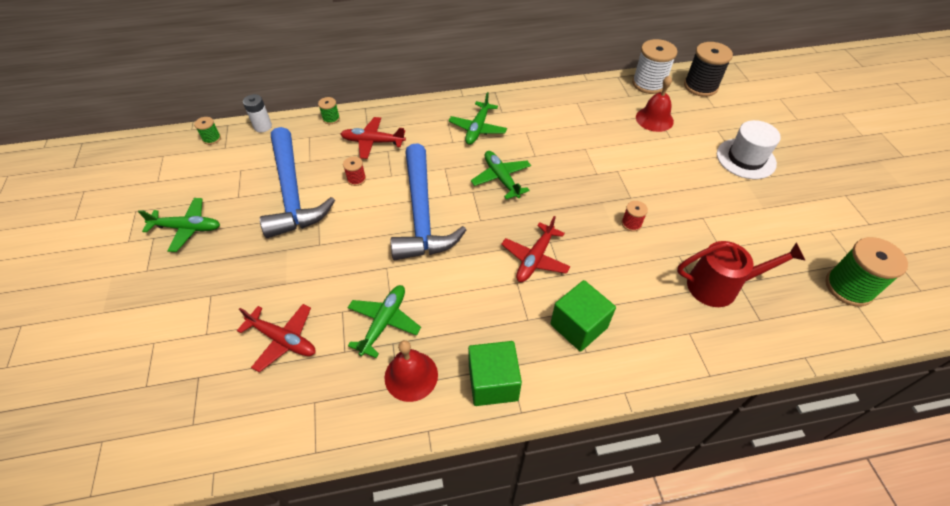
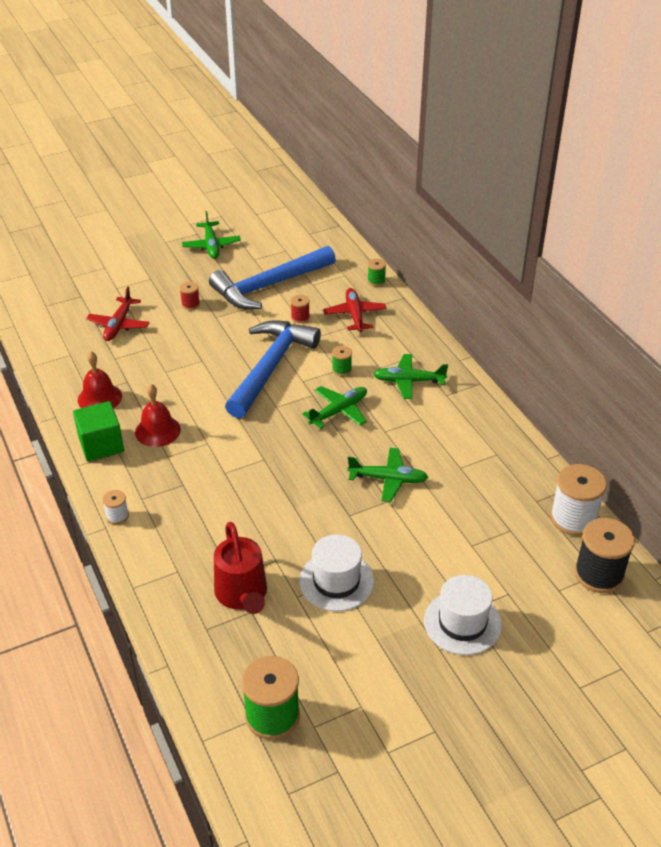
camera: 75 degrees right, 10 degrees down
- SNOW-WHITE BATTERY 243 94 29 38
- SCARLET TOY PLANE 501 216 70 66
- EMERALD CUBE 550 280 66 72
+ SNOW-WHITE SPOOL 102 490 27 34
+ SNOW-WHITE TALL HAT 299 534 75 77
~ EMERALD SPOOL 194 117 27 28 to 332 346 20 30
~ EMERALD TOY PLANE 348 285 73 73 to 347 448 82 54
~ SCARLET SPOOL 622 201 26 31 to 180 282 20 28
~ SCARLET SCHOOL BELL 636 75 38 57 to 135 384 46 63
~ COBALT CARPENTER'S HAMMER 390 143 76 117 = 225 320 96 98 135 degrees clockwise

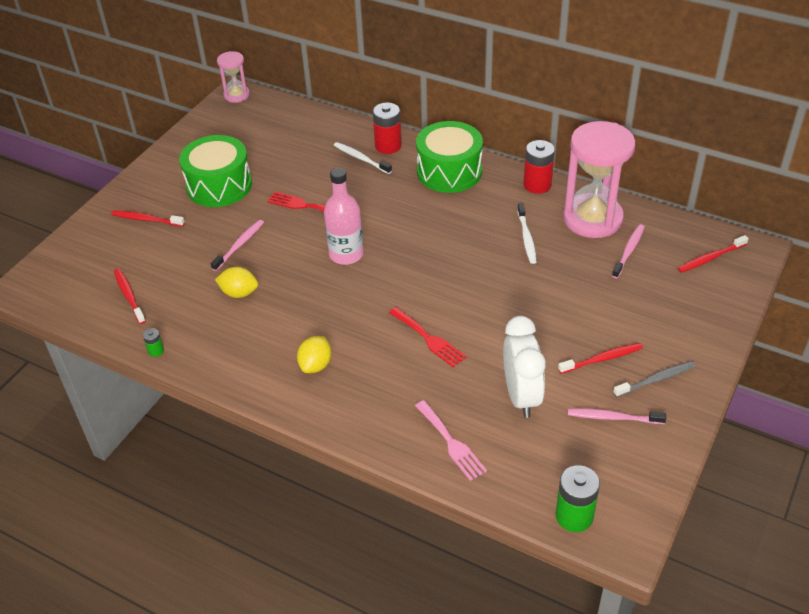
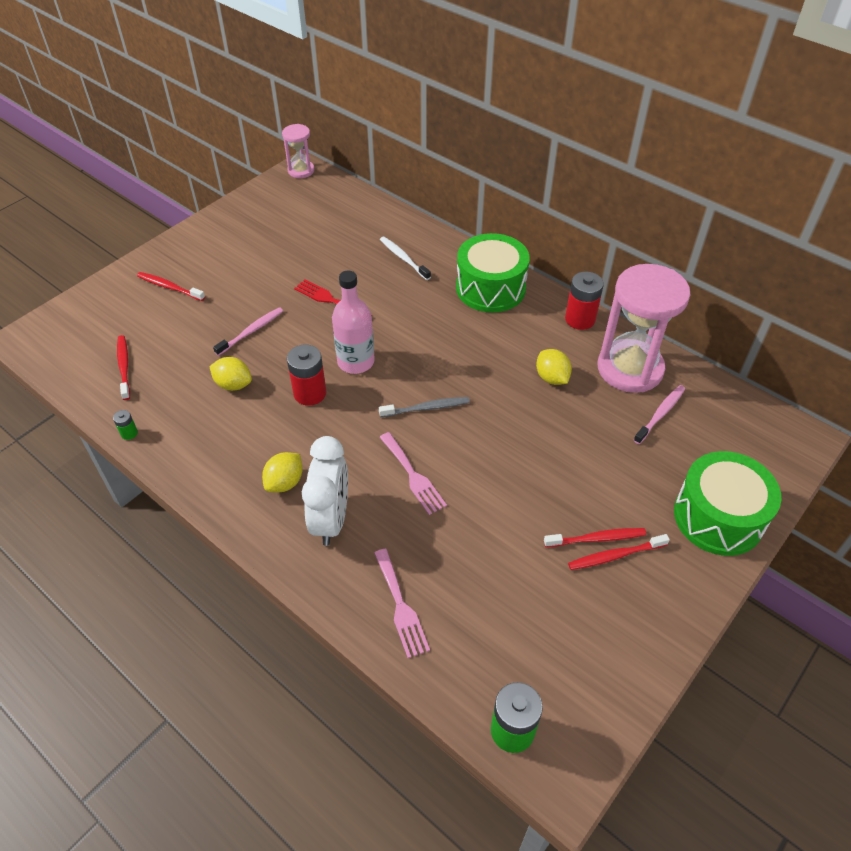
camera: 10 degrees right, 5 degrees up
- ROSY TOOTHBRUSH 568 409 98 15
~ EMERALD TOY DRUM 179 135 73 72 to 674 451 107 105
~ SCARLET BATTERY 373 103 29 51 to 287 344 39 62
~ SNOW-WHITE BEDSIDE CLOCK 503 316 43 102 to 302 436 46 110
~ GRAY TOOTHBRUSH 613 361 83 36 to 379 397 91 20
~ SCARLET TOOTHBRUSH 678 235 71 38 to 568 534 102 36
~ SNOW-WHITE TOOTHBRUSH 517 203 20 61 to GOLDEN LEMON 536 349 36 36
~ SCARLET FORK 389 307 77 60 to ROSY FORK 379 432 68 83

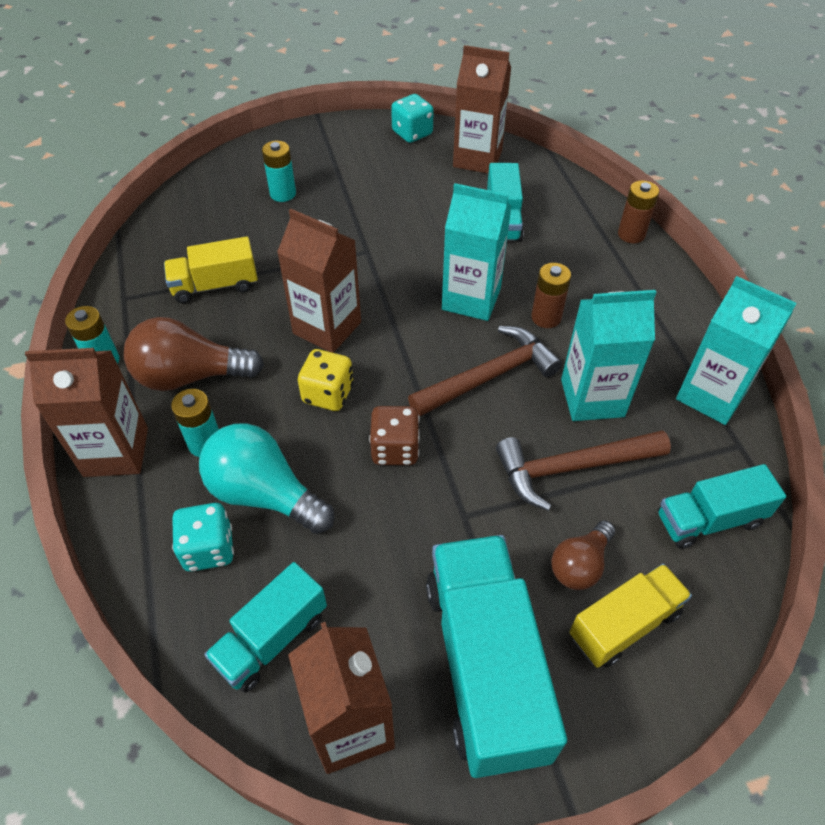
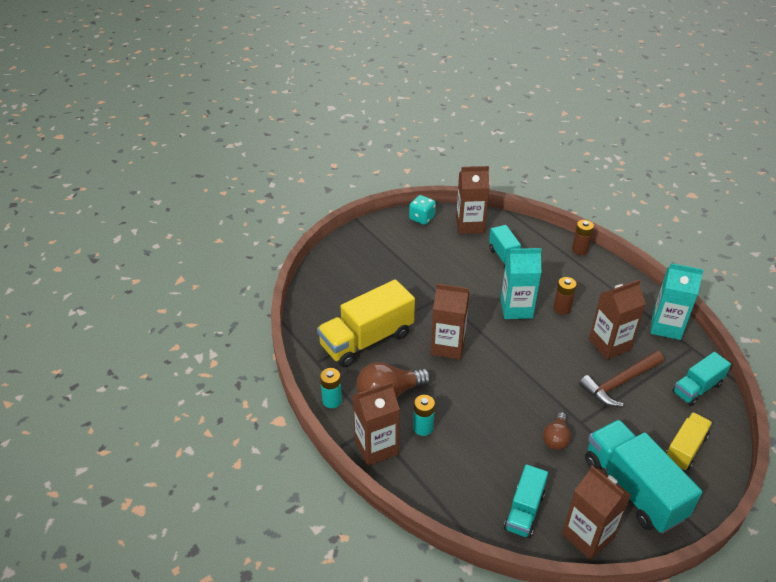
camera: 20 degrees left, 10 degrees down
- AQUA DIE 172 503 62 69
- AQUA LIGHT BULB 199 423 136 111
- AQUA BATTERY 262 141 34 61
- GOLDEN DIE 298 349 56 62
- BROWN DIE 369 406 51 59
- BROWN CARPENTER'S HAMMER 408 326 154 91
~ BROWN LIGHT BULB 551 520 64 70 to 543 412 28 38
~ AQUA CARTON 561 290 95 131 to BROWN CARTON 589 280 57 79
~ GOLDEN TOY TRUCK 164 236 94 67 = 317 279 98 88 x1.75

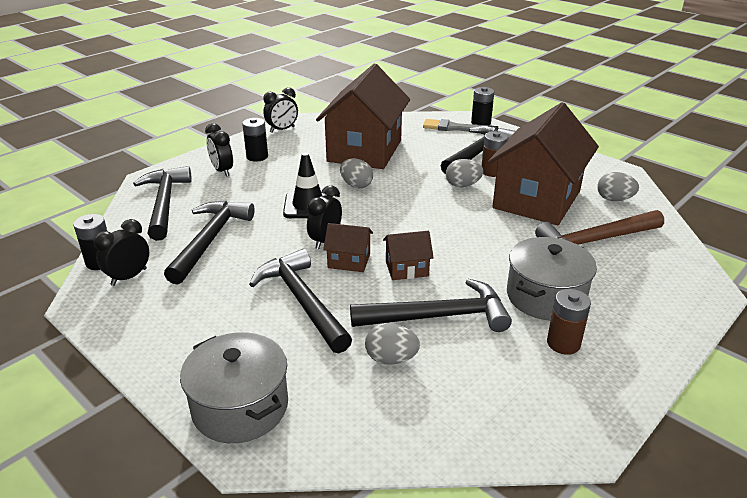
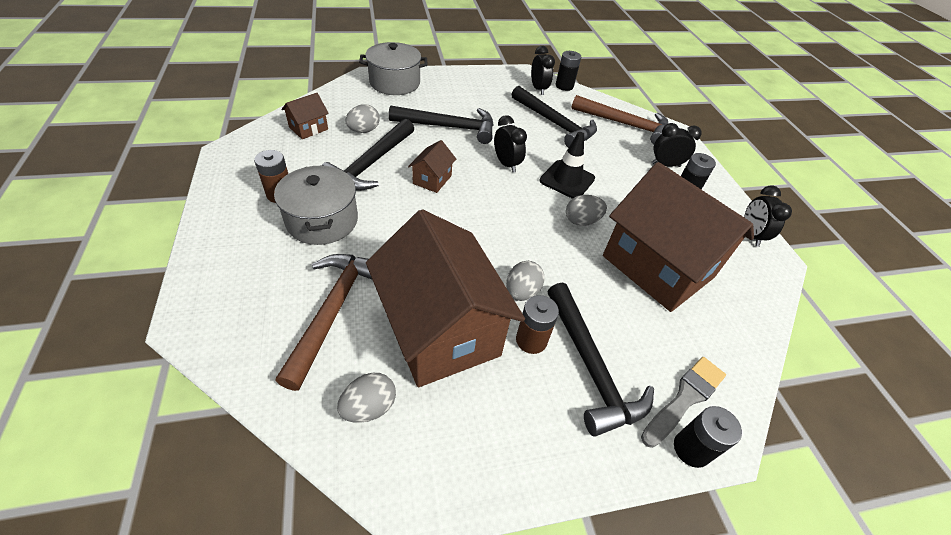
camera: 120 degrees right, 15 degrees up
~ BROWN TOY HOUSE 323 223 50 49 to 281 93 48 46
~ EBONY CARPENTER'S HAMMER 133 166 59 75 to BROWN CARPENTER'S HAMMER 571 95 98 49

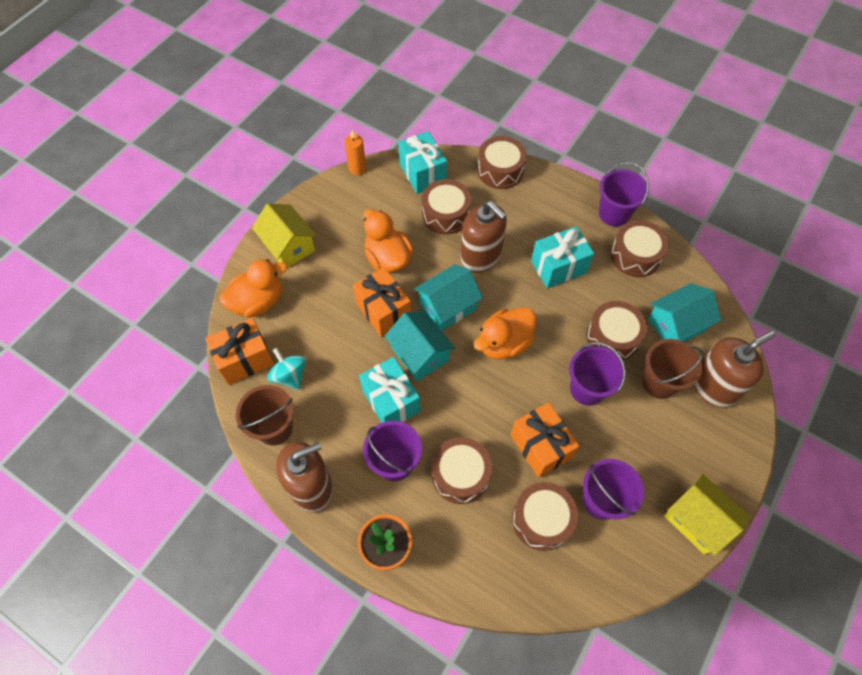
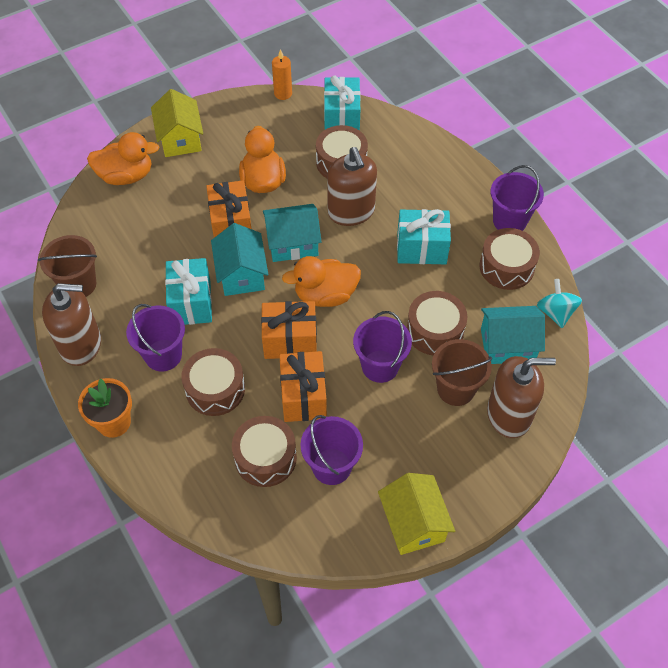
camera: 25 degrees right, 5 degrees down
- BROWN TOY DRUM 477 136 50 53
~ ORANGE-COLOURED GIFT 205 318 69 67 to 261 301 56 58
~ AQUA WHIRLIGIG 267 348 39 42 to 537 279 45 49

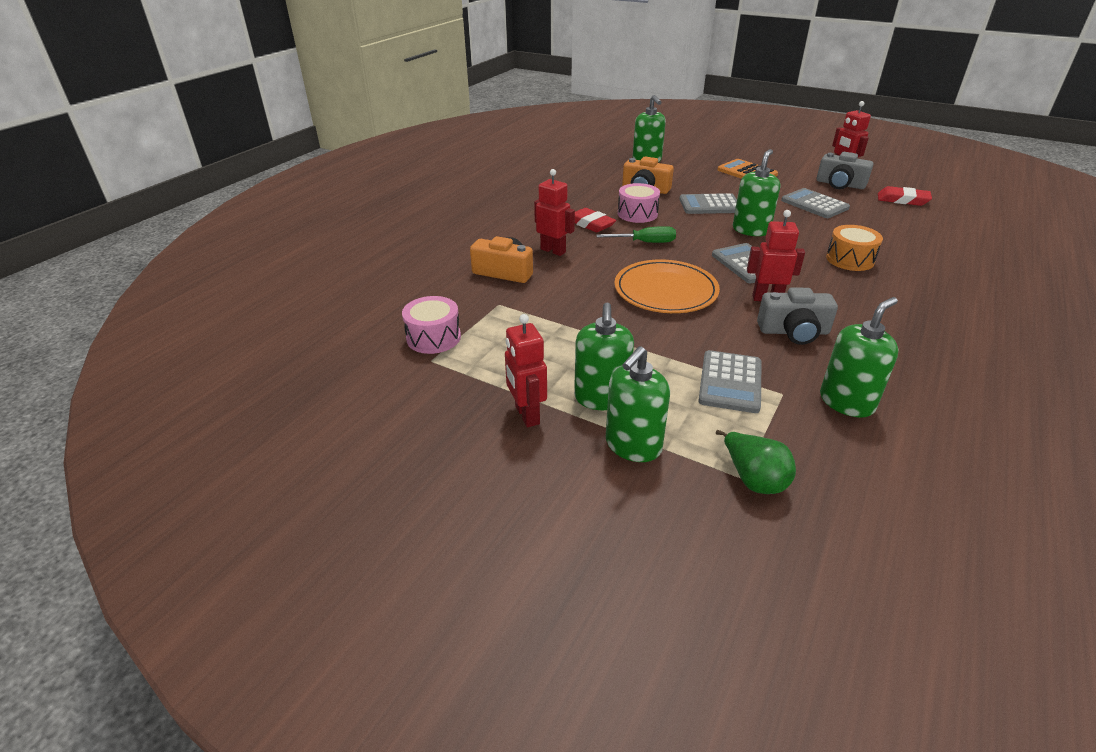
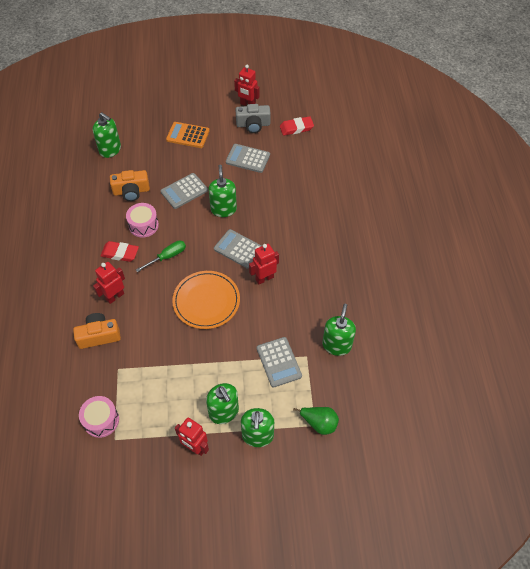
camera: 35 degrees left, 20 degrees up
- GRAY PHOTO CAMERA 757 287 81 58
- ORANGE-COLOURED TOY DRUM 826 225 57 46
~ SCARLET ROBOT 534 169 41 87 = 93 262 32 42 45 degrees counterclockwise

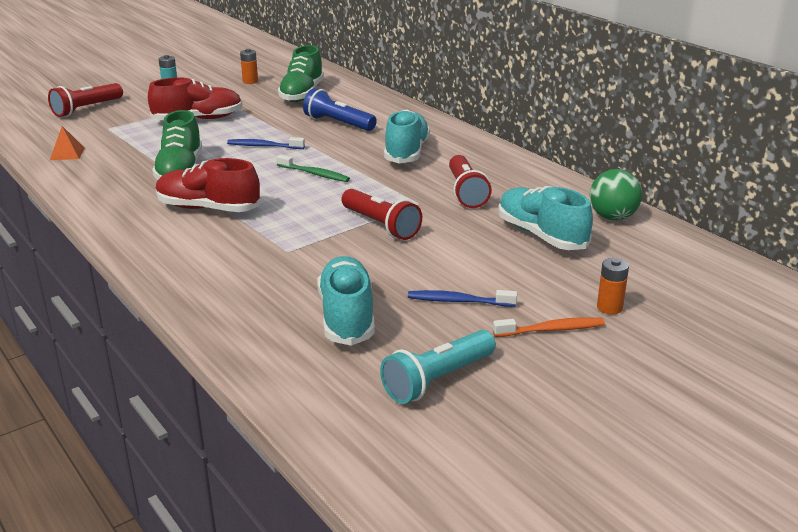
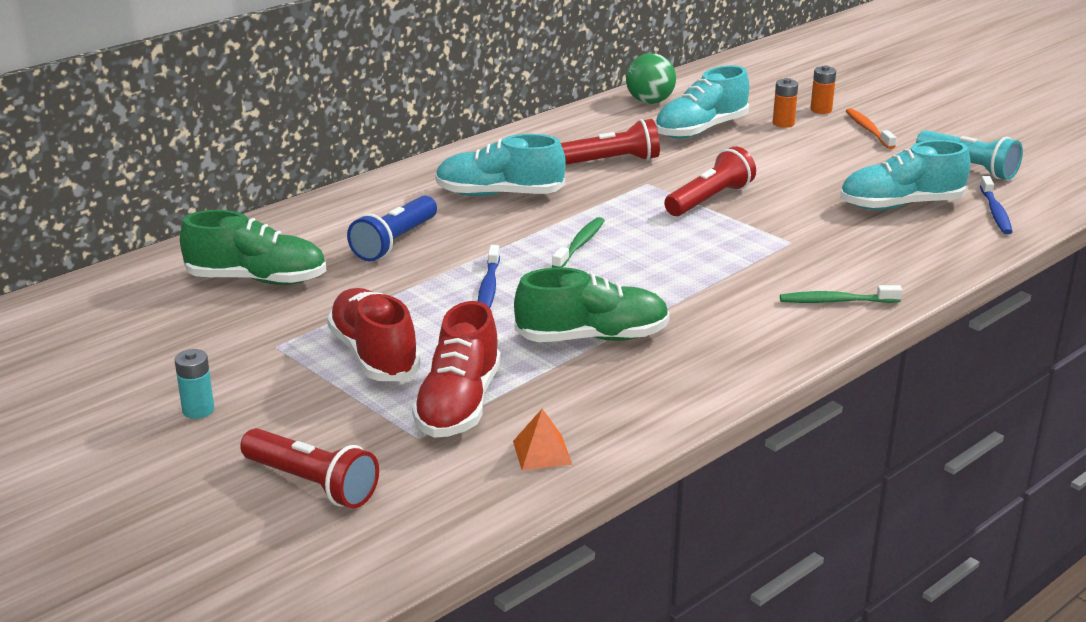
camera: 95 degrees left, 0 degrees up
+ EMERALD TOOTHBRUSH 780 285 122 18
~ SCARLET LACE-UP SHOE 156 158 104 54 to 412 301 89 137
~ ORANGE-COLOURED BATTERY 240 49 18 35 to 773 78 25 50
~ COBALT TOOTHBRUSH 408 290 109 17 to 980 176 33 58

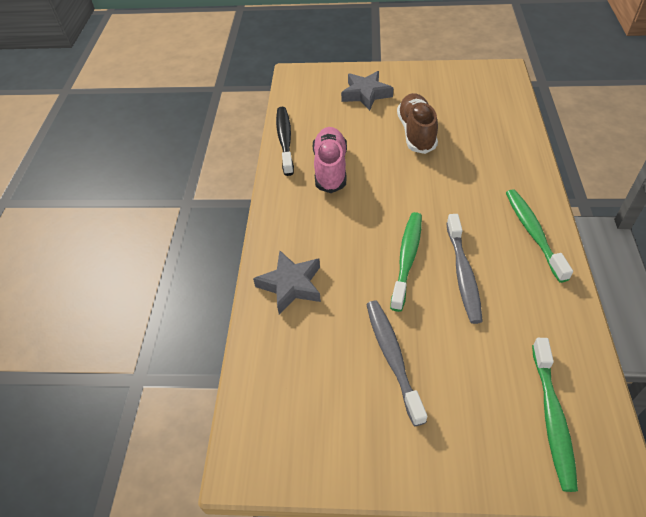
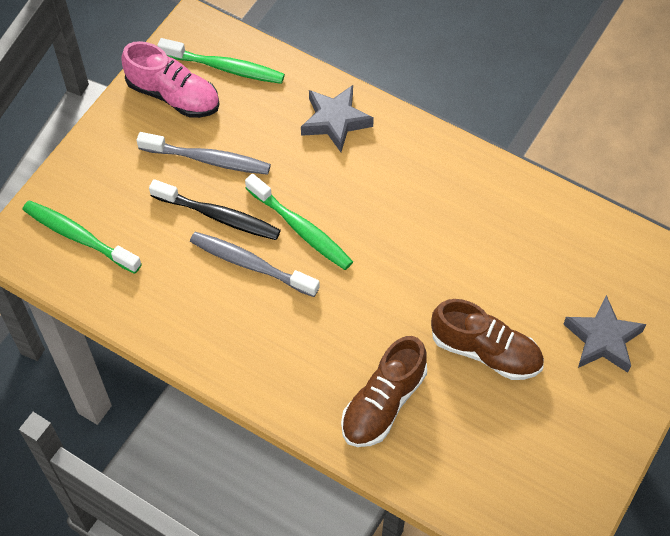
camera: 115 degrees right, 10 degrees up
+ BROWN LACE-UP SHOE 341 336 86 111
~ EBONY TOOTHBRUSH 276 107 18 69 to 149 179 132 61
~ ROSY LACE-UP SHOE 313 127 34 66 to 121 41 98 77
~ EMERALD TOOTHBRUSH 506 189 67 94 to 157 38 128 46

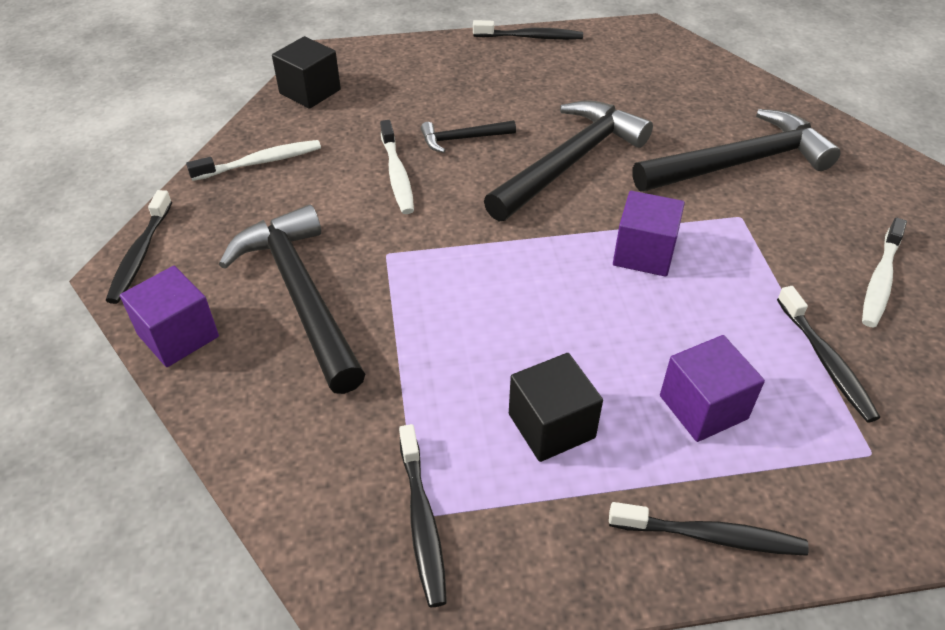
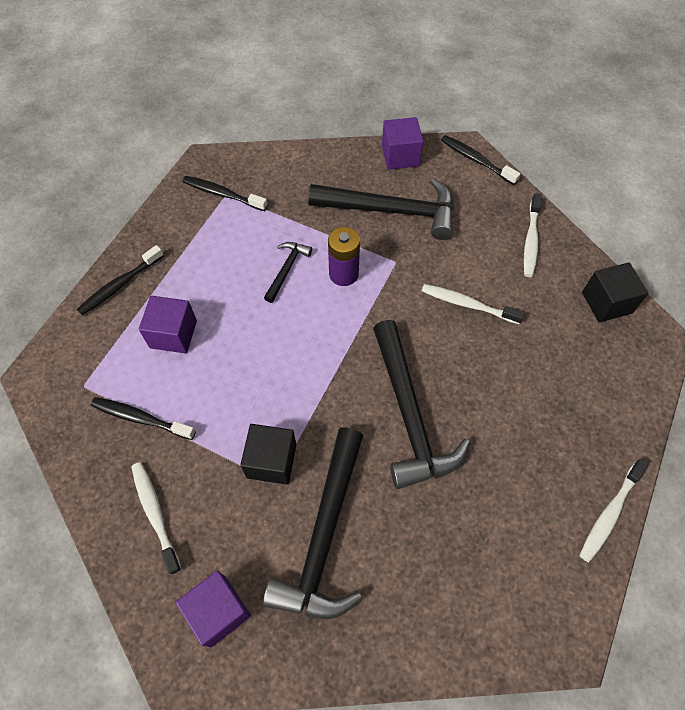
camera: 125 degrees right, 15 degrees up
+ PURPLE BATTERY 328 227 32 59
~ EBONY CARPENTER'S HAMMER 421 120 95 33 to 264 242 48 61
~ EBONY CUBE 509 353 94 109 to 240 424 56 61
~ PURPLE CUBE 613 191 72 86 to 175 570 76 77
~ EBONY TOOTHBRUSH 473 20 110 20 to SNOW-WHITE TOOTHBRUSH 579 459 70 103

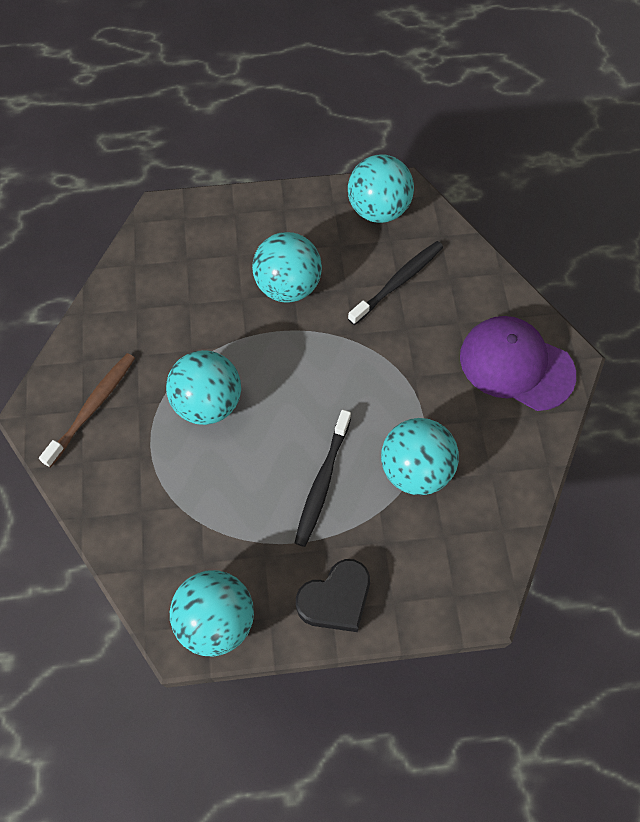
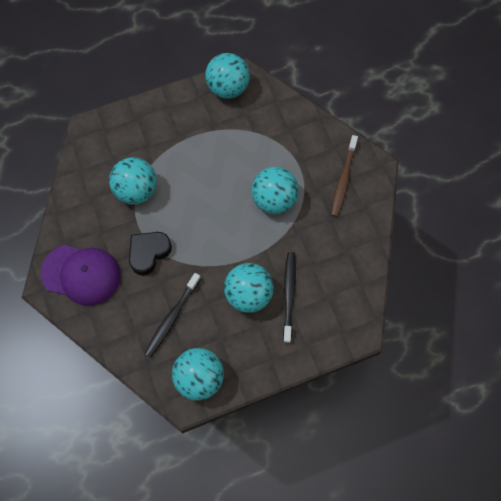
camera: 165 degrees right, 5 degrees up
~ EBONY TOOTHBRUSH 295 410 56 137 to 283 252 13 91
~ EBONY HEART SHAPE 296 559 74 73 to 129 232 43 44

